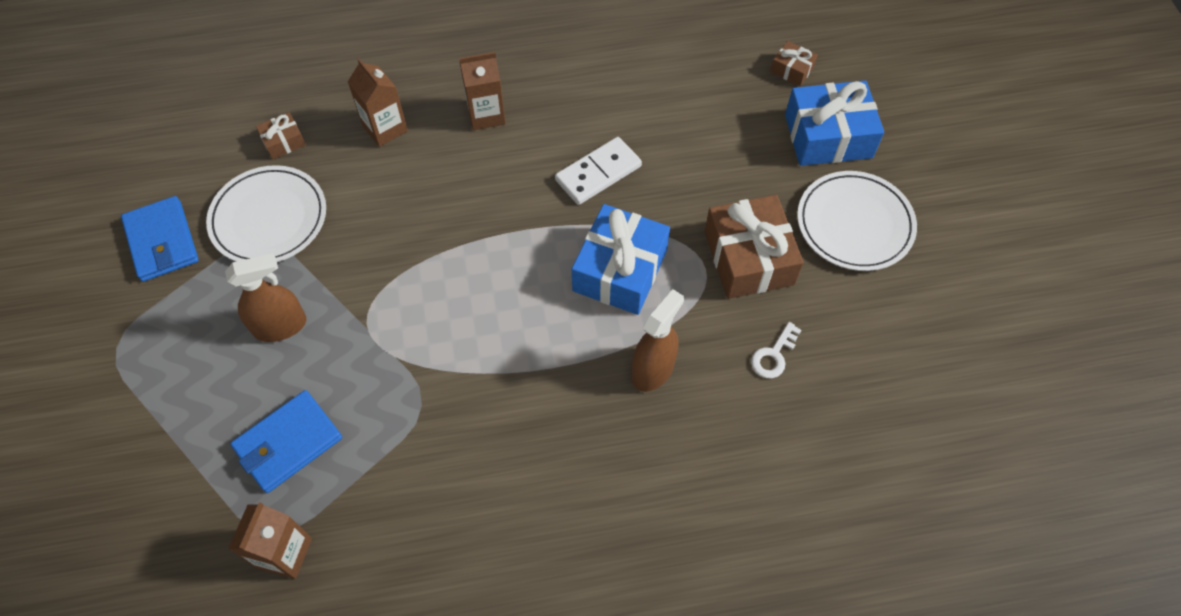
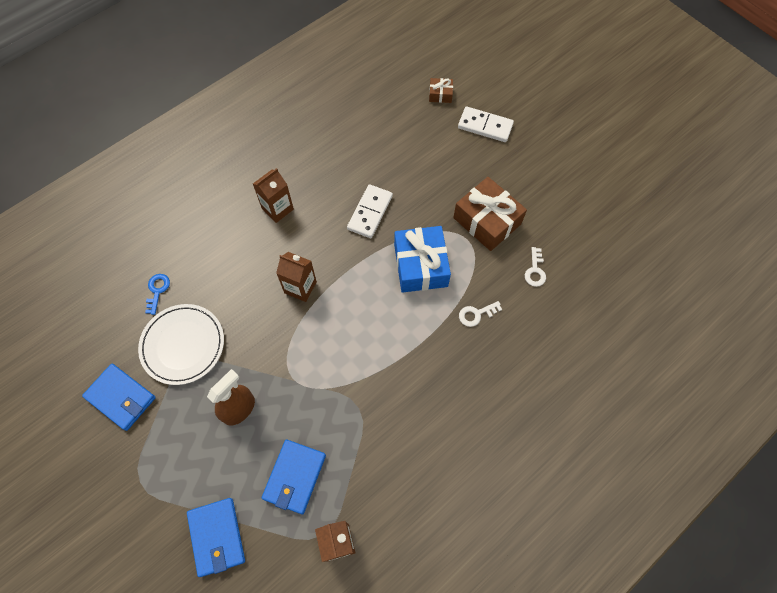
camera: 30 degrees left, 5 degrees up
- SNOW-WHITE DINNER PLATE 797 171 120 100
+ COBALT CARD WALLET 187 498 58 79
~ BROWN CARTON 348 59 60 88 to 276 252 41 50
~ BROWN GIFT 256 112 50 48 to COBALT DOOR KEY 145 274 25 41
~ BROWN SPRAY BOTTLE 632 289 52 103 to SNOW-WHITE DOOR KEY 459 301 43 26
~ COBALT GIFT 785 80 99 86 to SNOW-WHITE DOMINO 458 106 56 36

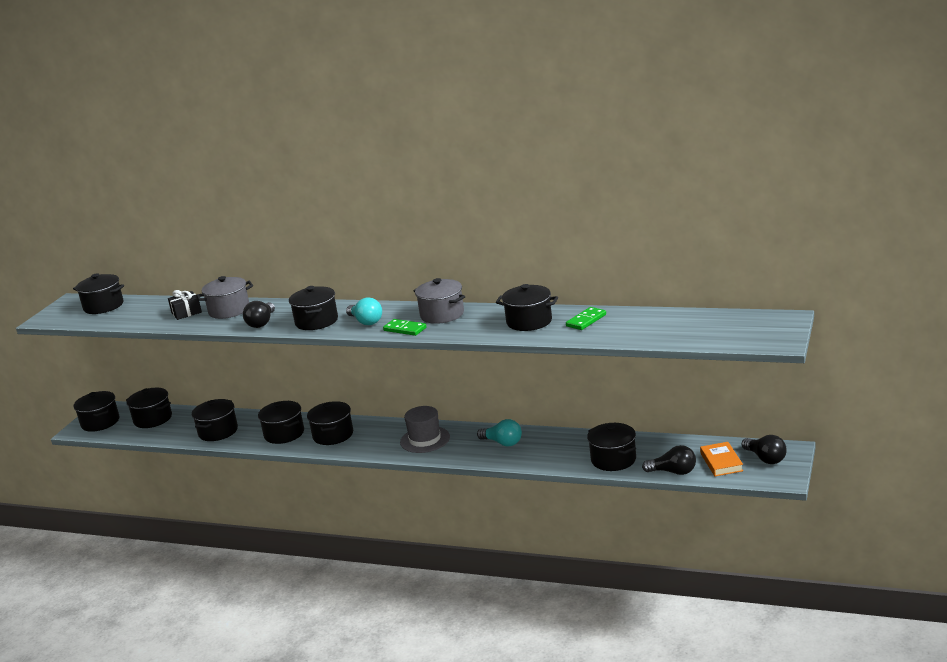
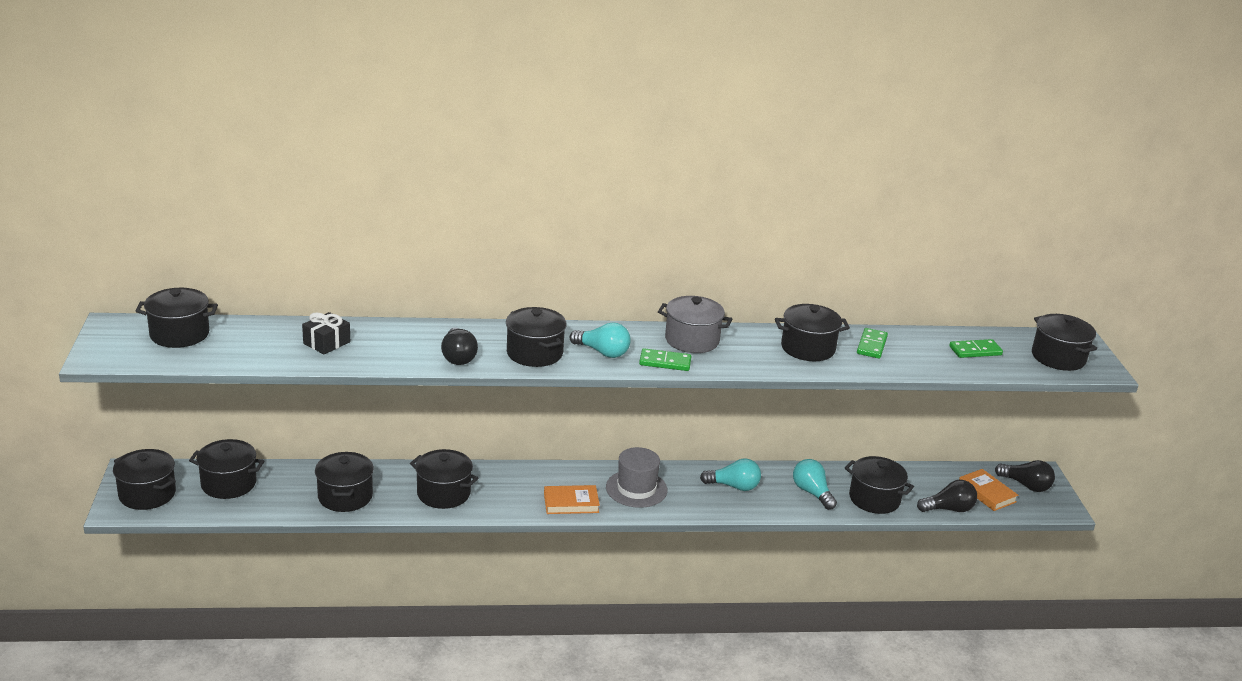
camera: 30 degrees left, 5 degrees up
- GRAY COOKING POT 196 276 57 43
+ ORANGE-COLOURED BOOK 544 485 56 29
+ AQUA LIGHT BULB 793 459 44 51
+ EMERALD DOMINO 949 339 54 19
~ EBONY COOKING POT 307 401 46 44 to 1032 314 65 57

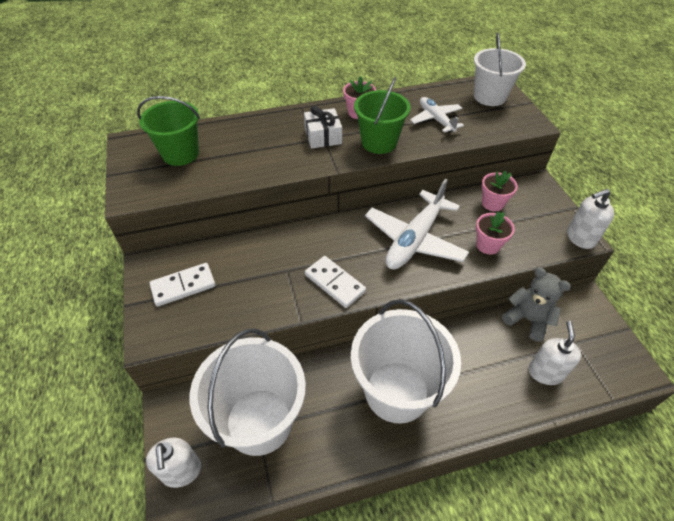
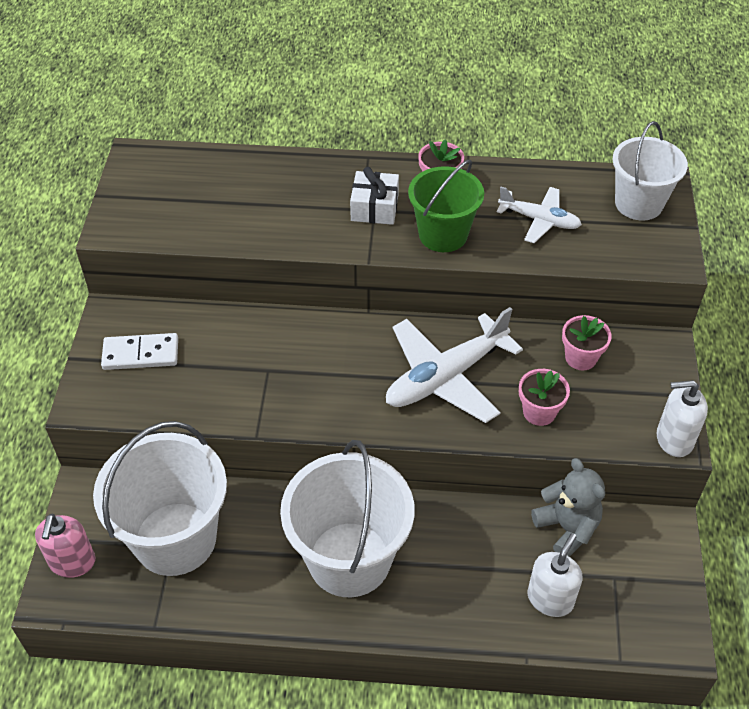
camera: 20 degrees right, 0 degrees up
- EMERALD BUCKET 137 96 63 70
- SNOW-WHITE DOMINO 305 256 61 52
~ SNOW-WHITE PUMP BOTTLE 146 438 55 50 to ROSY PUMP BOTTLE 35 514 60 64
~ SNOW-WHITE TOY PLANE 410 97 54 36 = 496 187 86 56 120 degrees clockwise

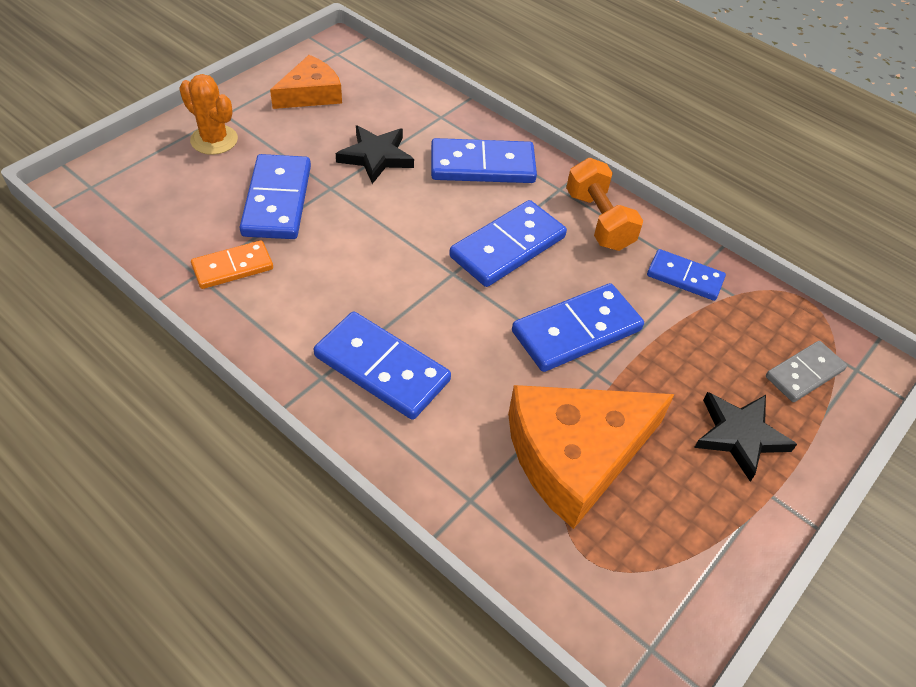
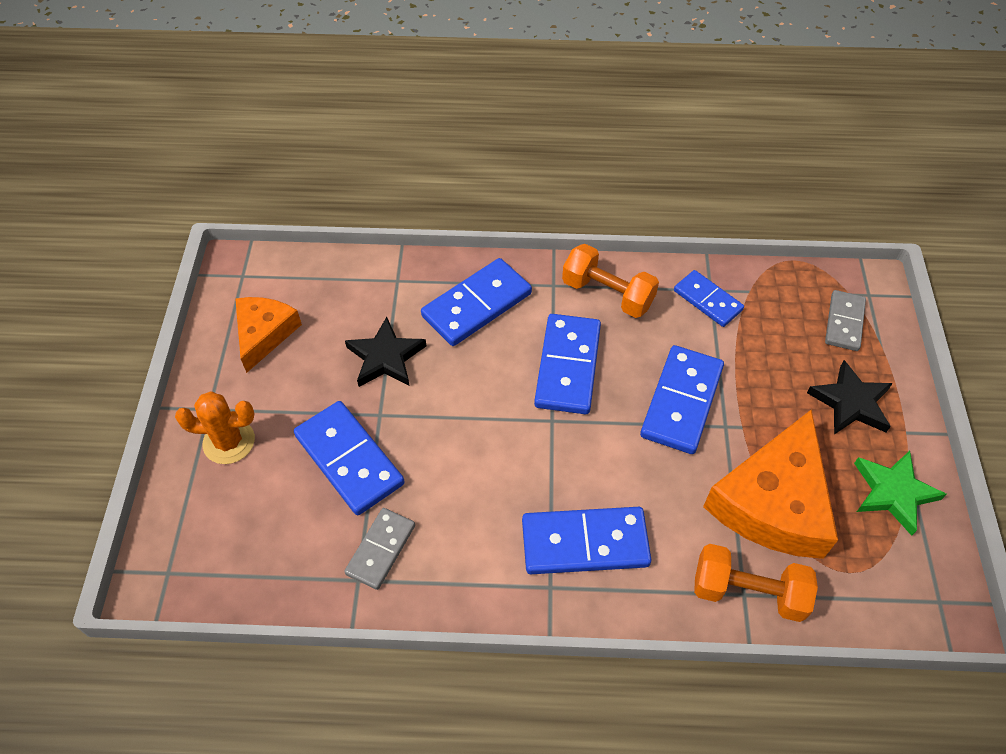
camera: 35 degrees left, 5 degrees up
+ ORANGE-COLOURED HAND WEIGHT 694 544 124 78
+ EMERALD FIVE-POINTED STAR 854 451 93 85
~ ORANGE-COLOURED DOMINO 191 240 82 49 to GRAY DOMINO 344 508 71 82
~ COBALT DOMINO 647 249 79 52 = 674 270 70 57 60 degrees clockwise

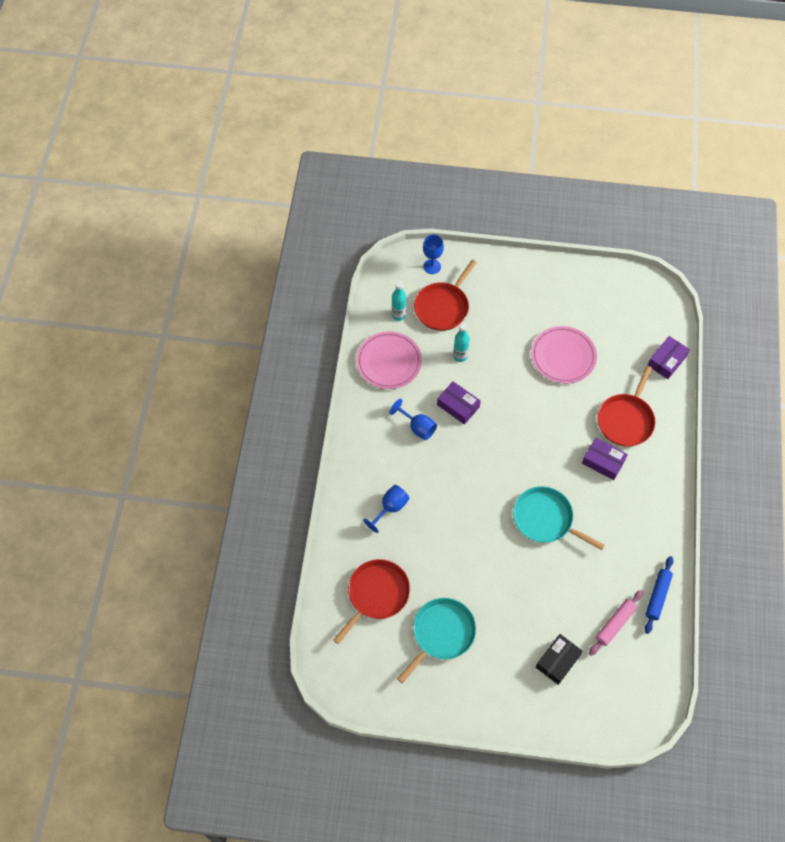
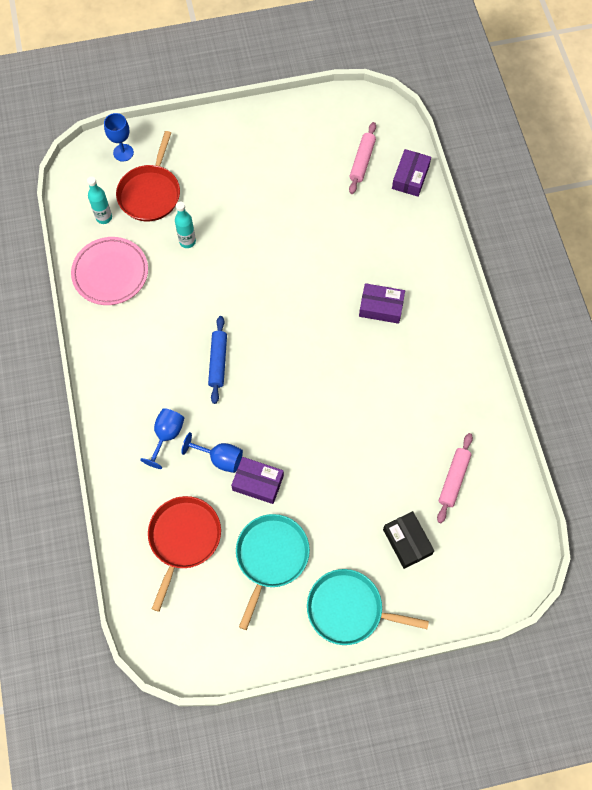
camera: 20 degrees left, 5 degrees up
- ROSY DINNER PLATE 531 326 66 58
- SCARLET FRYING PAN 597 366 59 81
+ ROSY PASTRY ROLLER 349 122 27 72
~ COBALT CHALICE 390 399 47 41 to 181 432 62 41
~ PURPLE PARCEL 437 381 44 44 to 231 457 53 47
~ AQUA FRYING PAN 513 486 92 64 to 307 569 122 76
~ COBALT PASTRY ROLLER 645 556 28 78 to 208 316 19 88
~ EBONY PARCEL 536 634 47 51 = 383 511 51 58 45 degrees counterclockwise

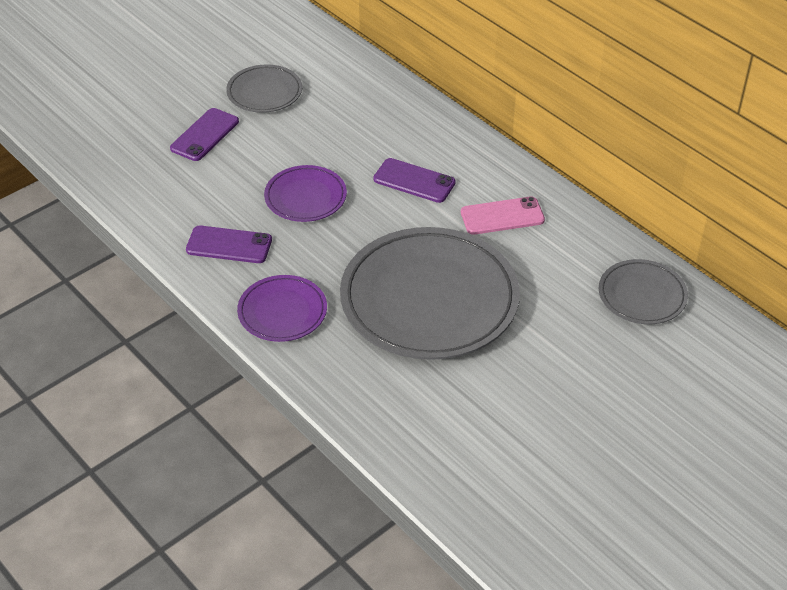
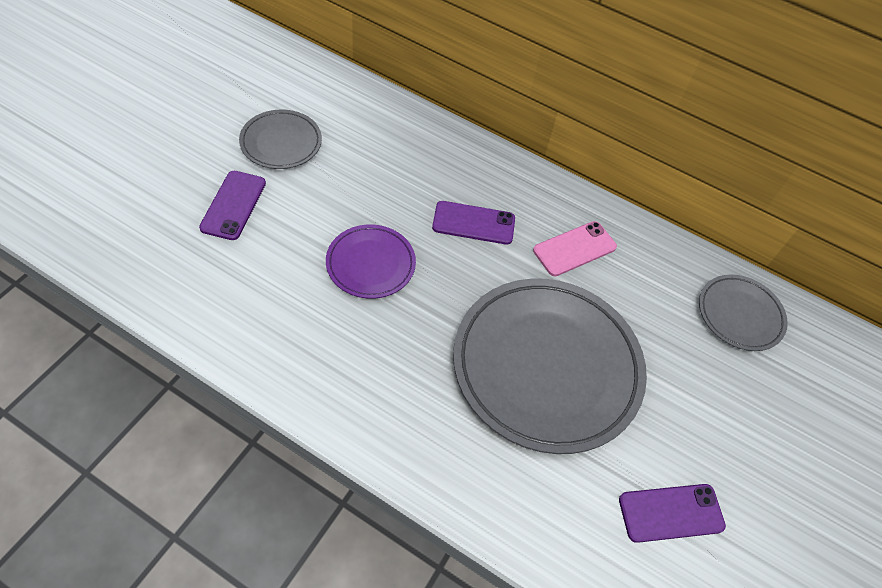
camera: 25 degrees left, 10 degrees up
- PURPLE DINNER PLATE 237 275 90 67
~ PURPLE PHONE 186 225 86 38 to 619 484 107 59

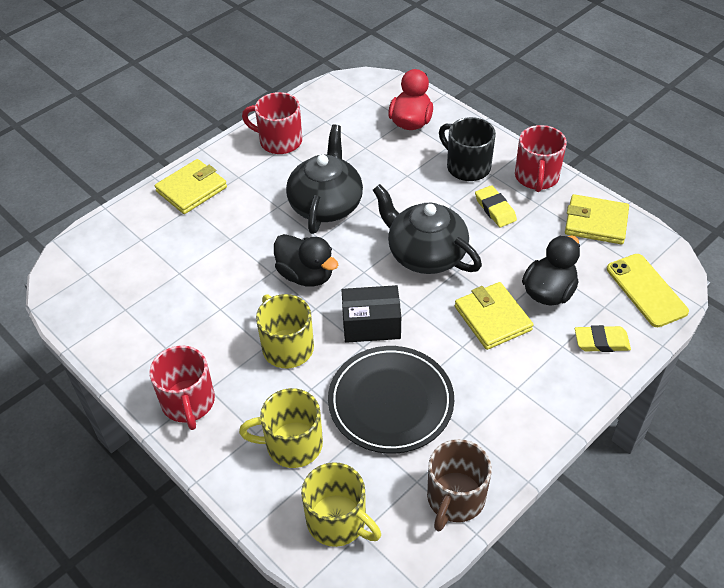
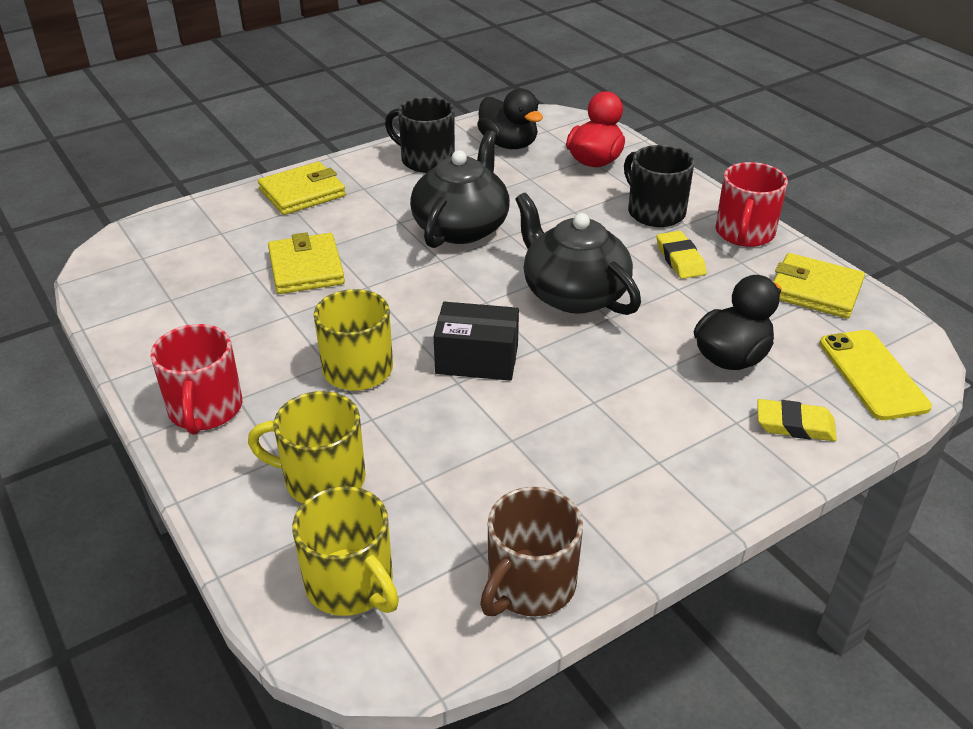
camera: 10 degrees right, 10 degrees down
- EBONY DINNER PLATE 328 346 126 108
~ EBONY TOY DUCK 274 234 64 53 to 477 88 66 61
~ GOLDEN CARD WALLET 455 282 79 68 to 268 232 77 62
~ SCARLET COFFEE MUG 242 92 60 62 to EBONY COFFEE MUG 385 97 70 76

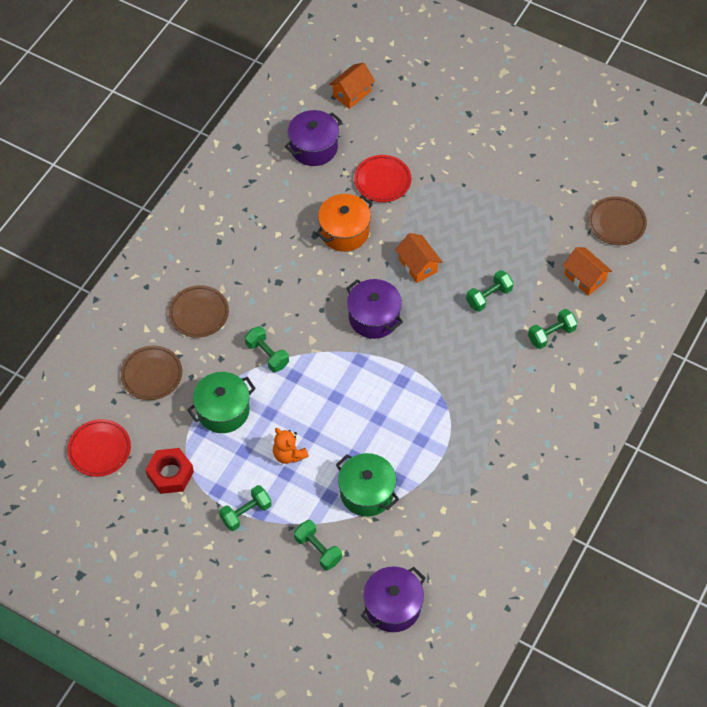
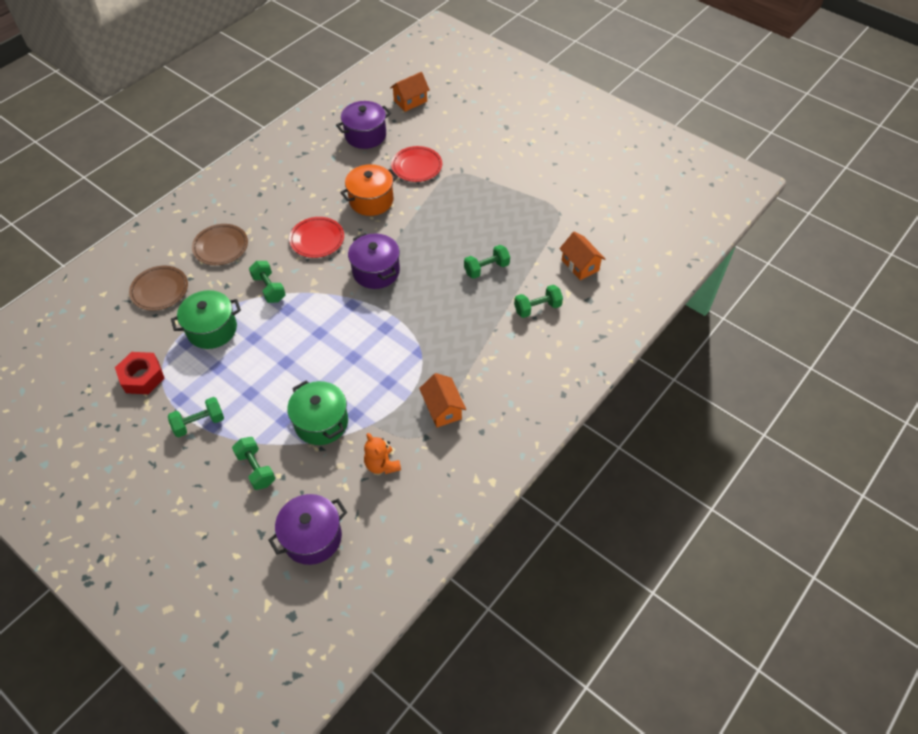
camera: 10 degrees right, 5 degrees down
- BROWN DINNER PLATE 588 196 59 49
~ SCARLET DINNER PLATE 67 419 64 58 to 289 217 55 41
~ ORANGE-COLOURED STUFFED BEAR 273 428 36 36 to 364 433 37 41
~ ORANGE-COLOURED TOY HOUSE 395 233 47 50 to 419 373 47 54

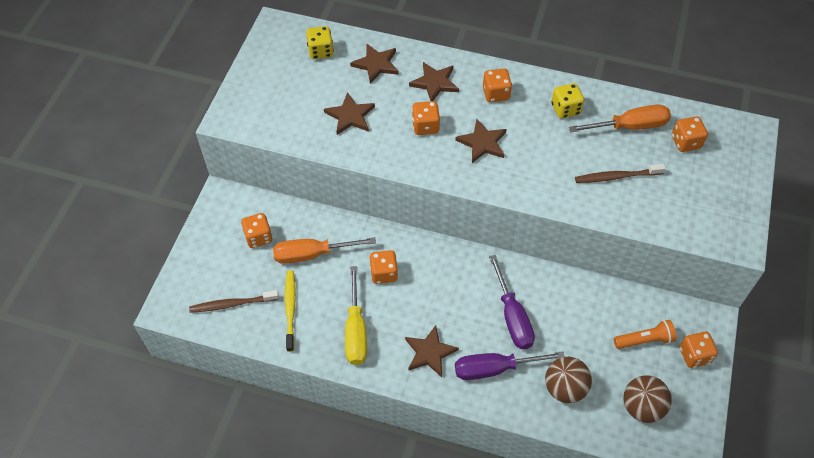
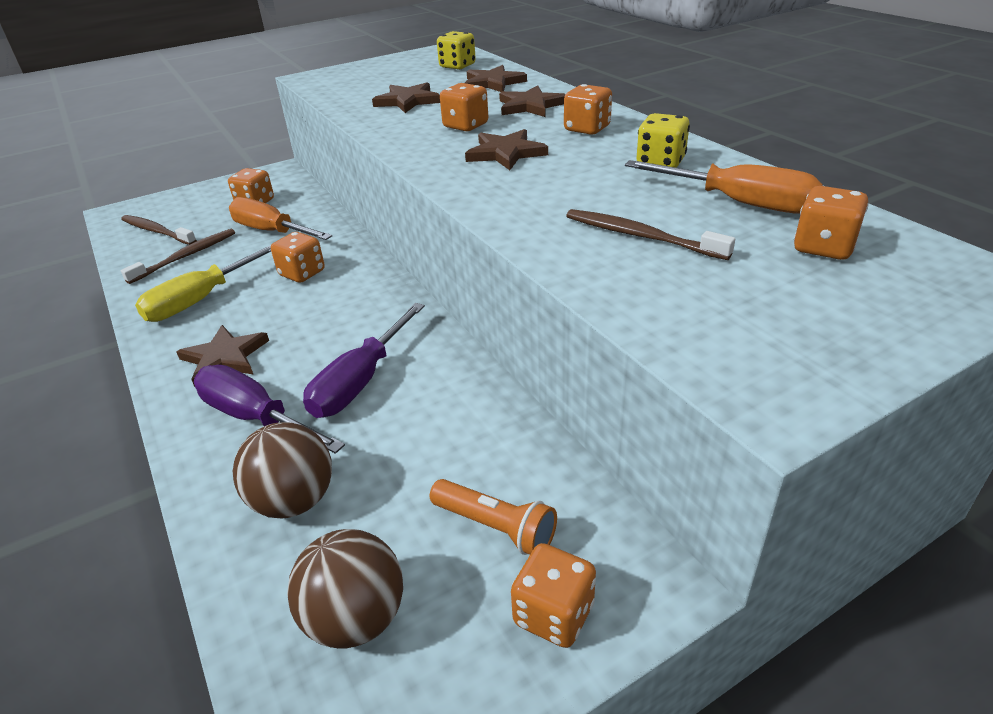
camera: 45 degrees right, 20 degrees down
~ GOLDEN TOOTHBRUSH 285 270 11 82 to BROWN TOOTHBRUSH 121 229 114 55

